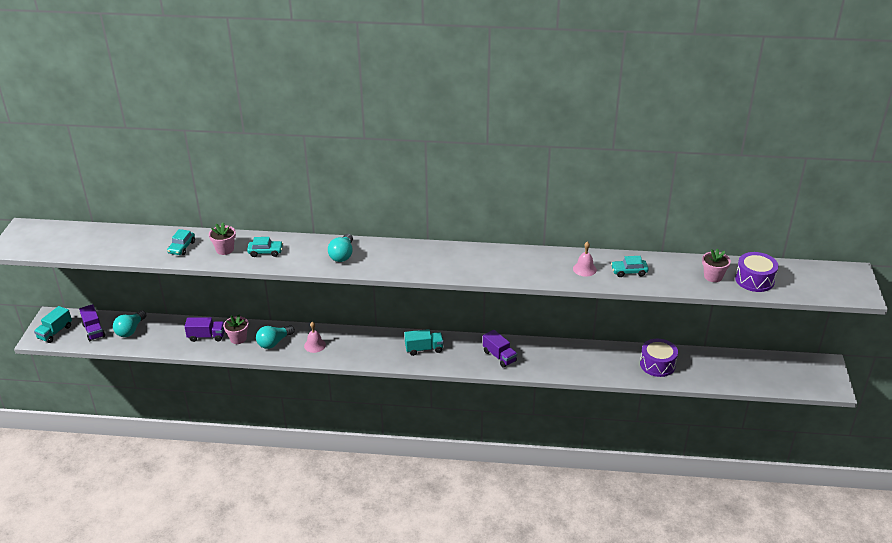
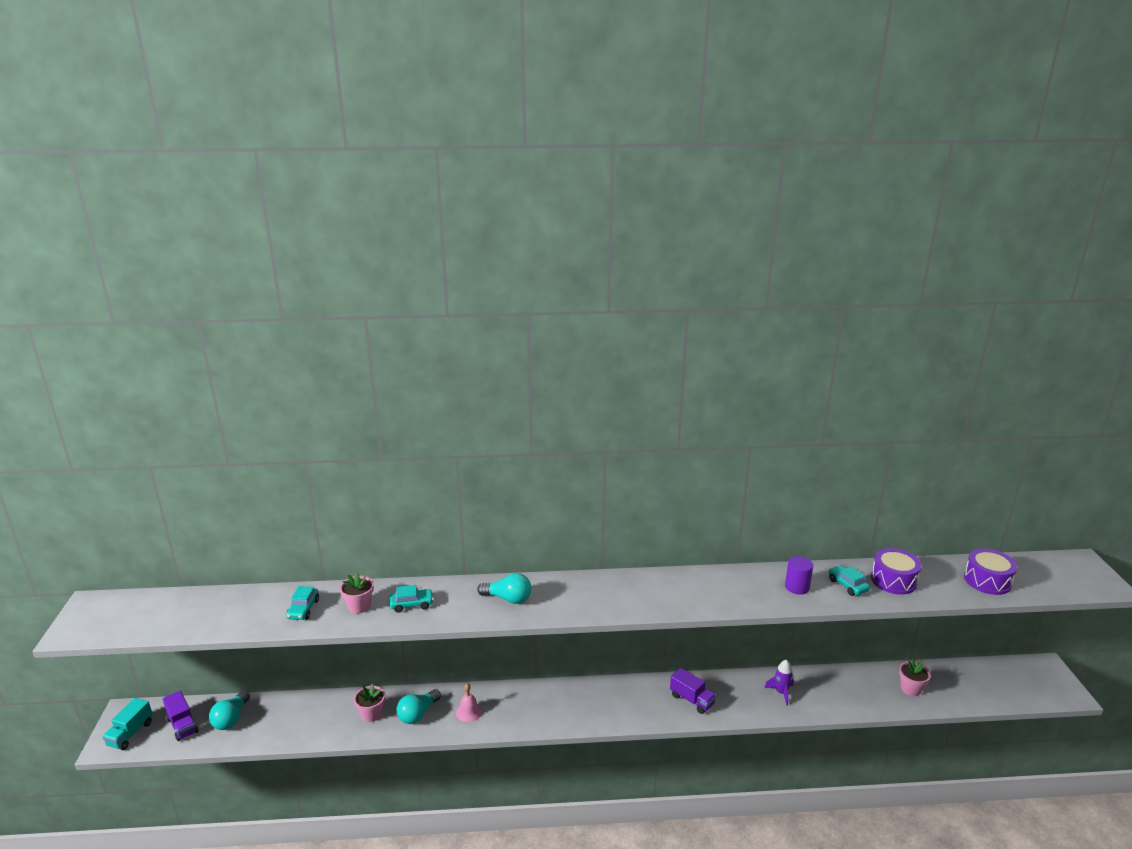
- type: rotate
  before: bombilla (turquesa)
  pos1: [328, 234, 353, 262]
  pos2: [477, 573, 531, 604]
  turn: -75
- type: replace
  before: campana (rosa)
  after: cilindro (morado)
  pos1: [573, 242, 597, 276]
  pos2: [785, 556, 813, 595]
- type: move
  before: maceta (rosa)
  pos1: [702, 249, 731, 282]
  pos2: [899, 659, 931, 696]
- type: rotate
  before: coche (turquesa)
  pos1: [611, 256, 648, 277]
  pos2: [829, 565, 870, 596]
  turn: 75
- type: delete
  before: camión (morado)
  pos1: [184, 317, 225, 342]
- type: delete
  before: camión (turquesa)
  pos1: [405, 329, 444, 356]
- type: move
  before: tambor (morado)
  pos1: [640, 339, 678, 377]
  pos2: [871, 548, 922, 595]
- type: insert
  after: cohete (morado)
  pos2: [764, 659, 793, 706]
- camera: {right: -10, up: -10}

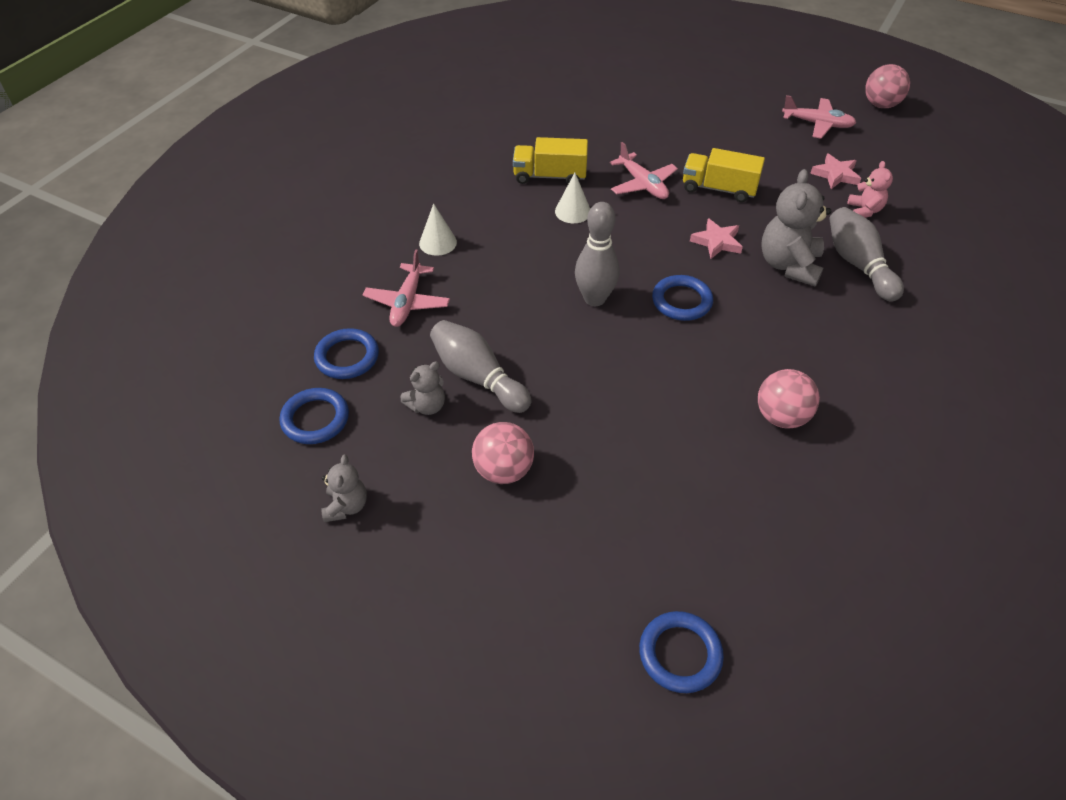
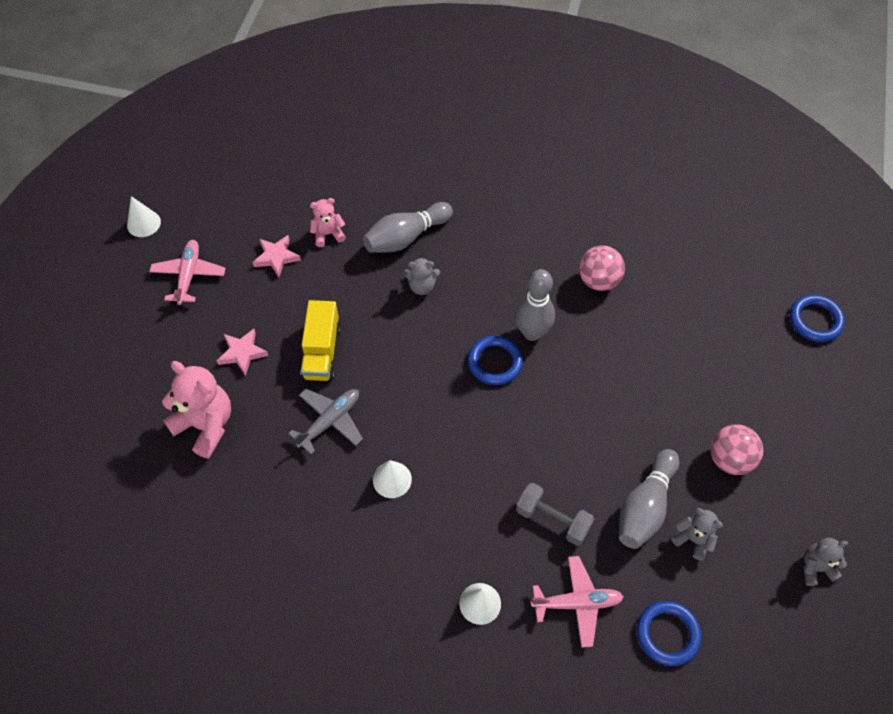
- type: replace
  before: pelota (rosa)
  after: cono (blanco)
  pos1: [865, 64, 910, 108]
  pos2: [127, 196, 161, 237]
- type: delete
  before: camión (amarillo)
  pos1: [513, 137, 588, 184]
- type: recolor
  before: avión (rosa)
  after: avión (gris)
  pos1: [610, 142, 678, 199]
  pos2: [288, 389, 363, 454]
- type: resize
  before: osito (gris)
  pos1: [761, 169, 831, 287]
  pos2: [403, 257, 440, 295]
  scale: 0.55
- type: move
  before: bolo (gris)
  pos1: [575, 202, 619, 306]
  pos2: [515, 269, 555, 341]
- type: move
  before: estrella (rosa)
  pos1: [690, 218, 743, 259]
  pos2: [217, 329, 269, 376]
- type: delete
  before: anillo (azul)
  pos1: [279, 388, 349, 444]
- type: insert
  after: osito (rosa)
  pos2: [162, 361, 231, 458]
- type: insert
  after: mancuerna (gris)
  pos2: [516, 483, 594, 546]
- camera: {right: -105, up: 10}

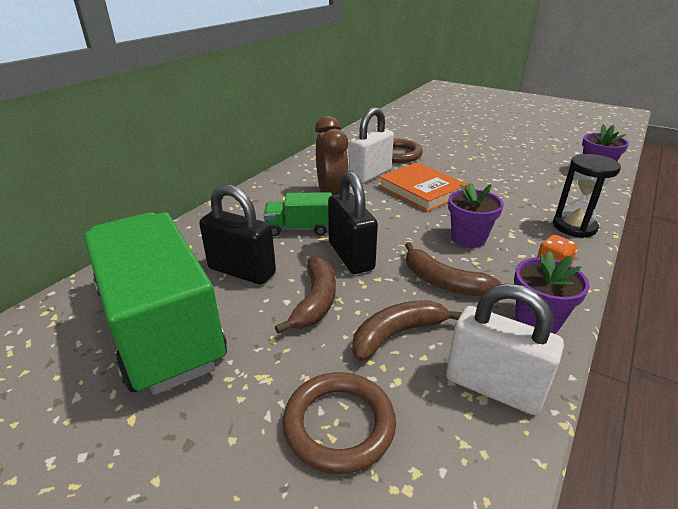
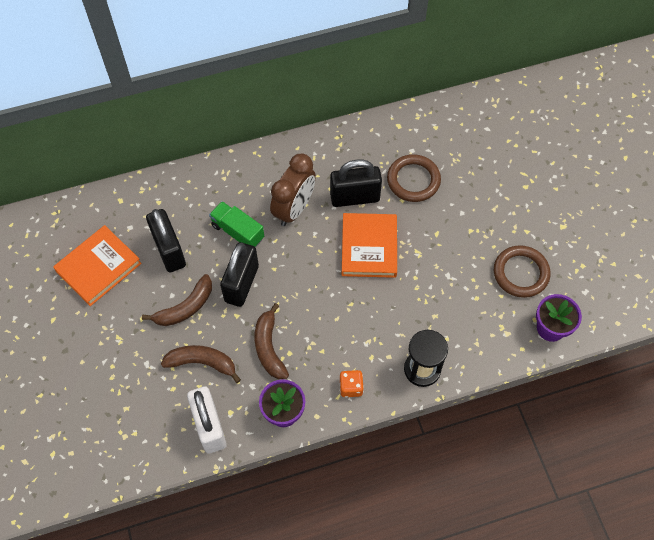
- type: recolor
  before: candado (blanco)
  after: candado (negro)
  pos1: [349, 107, 394, 184]
  pos2: [330, 159, 382, 207]
- type: delete
  before: maceta (morado)
  pos1: [448, 183, 504, 248]
- type: replace
  before: camión (verde)
  after: libro (naranja)
  pos1: [84, 212, 227, 395]
  pos2: [53, 225, 141, 306]
- type: move
  before: anillo (marrón)
  pos1: [282, 372, 396, 474]
  pos2: [494, 245, 550, 298]
- camera: {right: 40, up: 30}

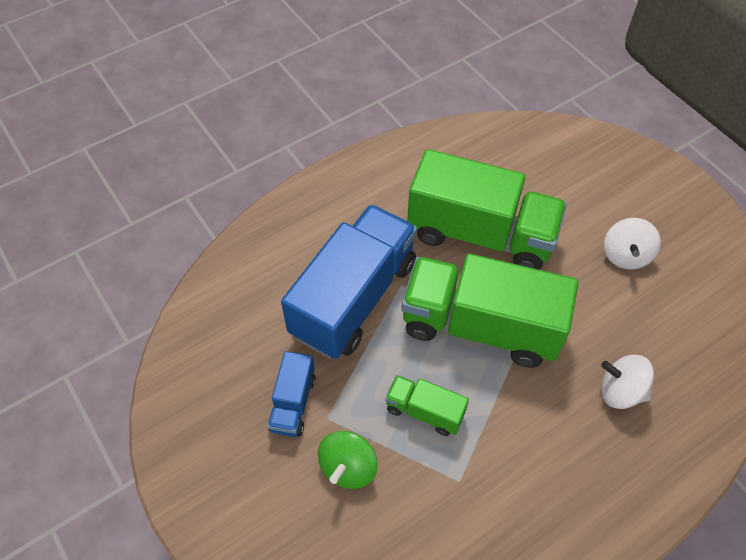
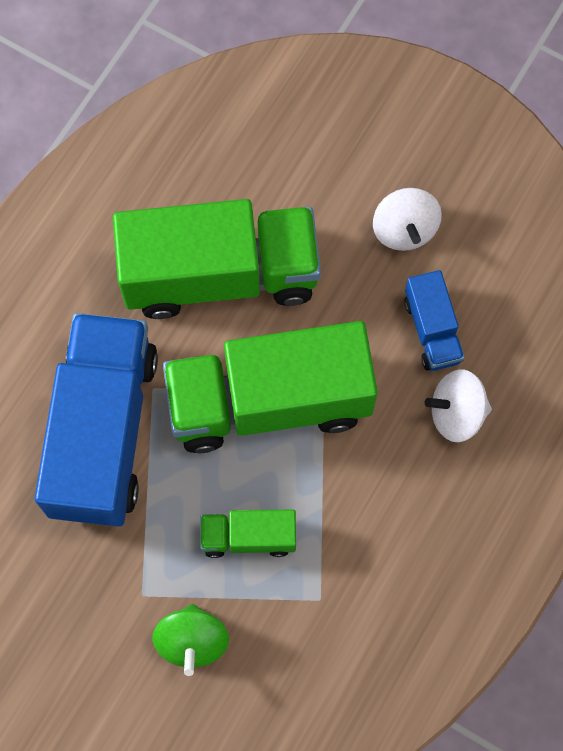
- type: move
  before: camión (azul)
  pos1: [268, 351, 316, 437]
  pos2: [404, 270, 464, 371]
- camera: {right: -25, up: 15}

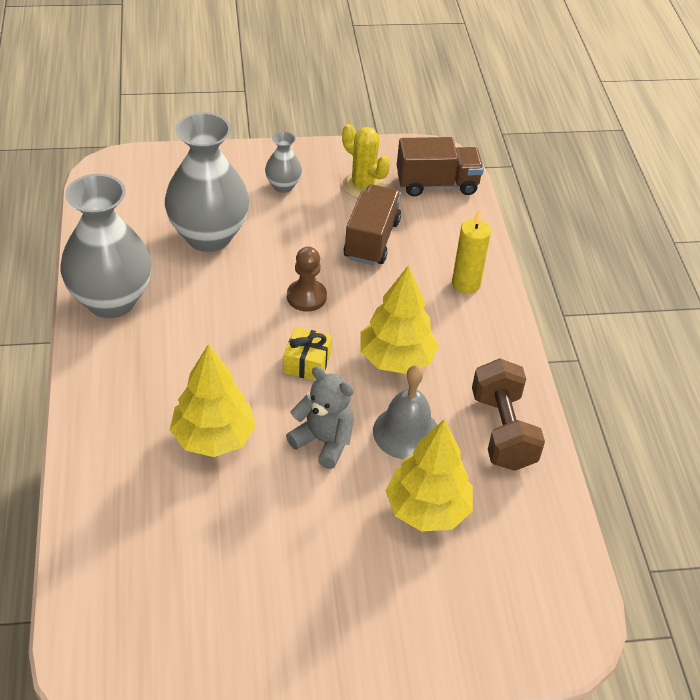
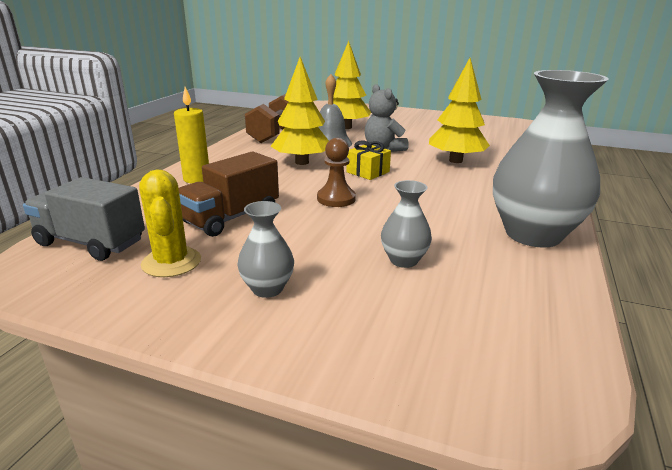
- type: resize
  before: florero (gris)
  pos1: [165, 112, 249, 252]
  pos2: [381, 180, 432, 268]
  scale: 0.47
- type: recolor
  before: camión (marrón)
  after: camión (gris)
  pos1: [397, 137, 484, 197]
  pos2: [23, 177, 145, 261]
- camera: {right: -150, up: -20}

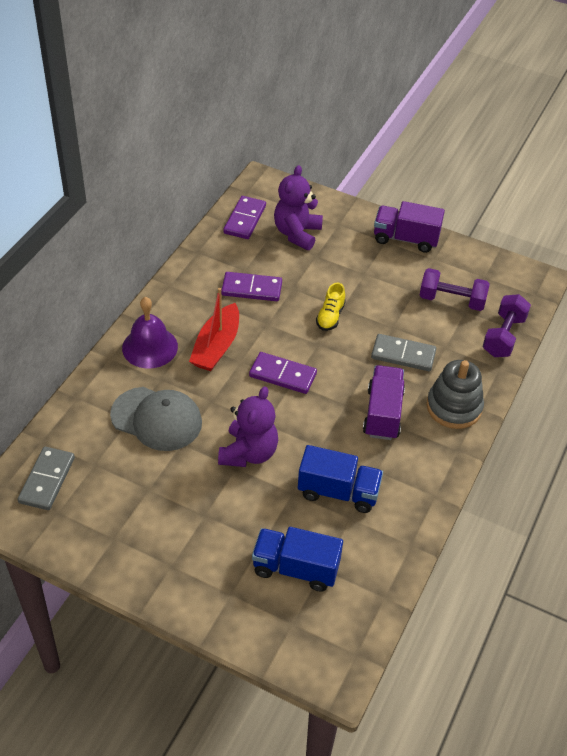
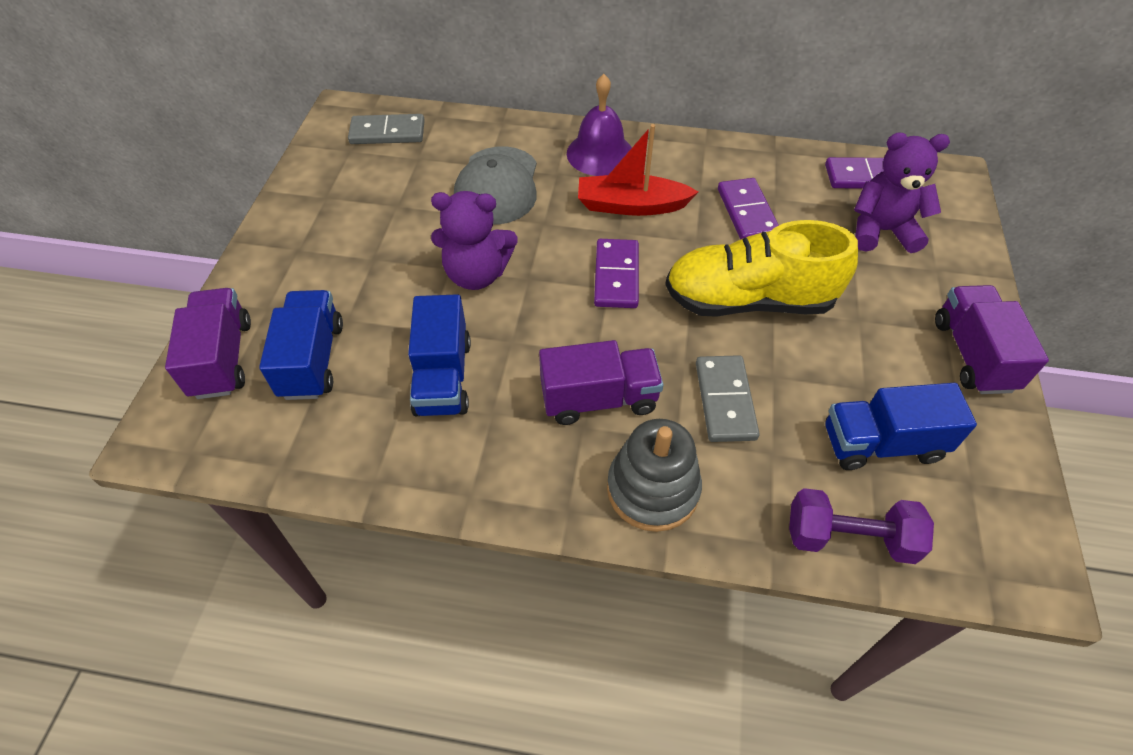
- type: replace
  before: mancuerna (morado)
  after: camión (azul)
  pos1: [419, 268, 490, 311]
  pos2: [825, 383, 977, 470]
- type: resize
  before: zapato (amarillo)
  pos1: [316, 283, 346, 331]
  pos2: [665, 220, 858, 317]
  scale: 2.25
- type: insert
  after: camión (morado)
  pos2: [165, 288, 251, 399]
- camera: {right: 75, up: 5}

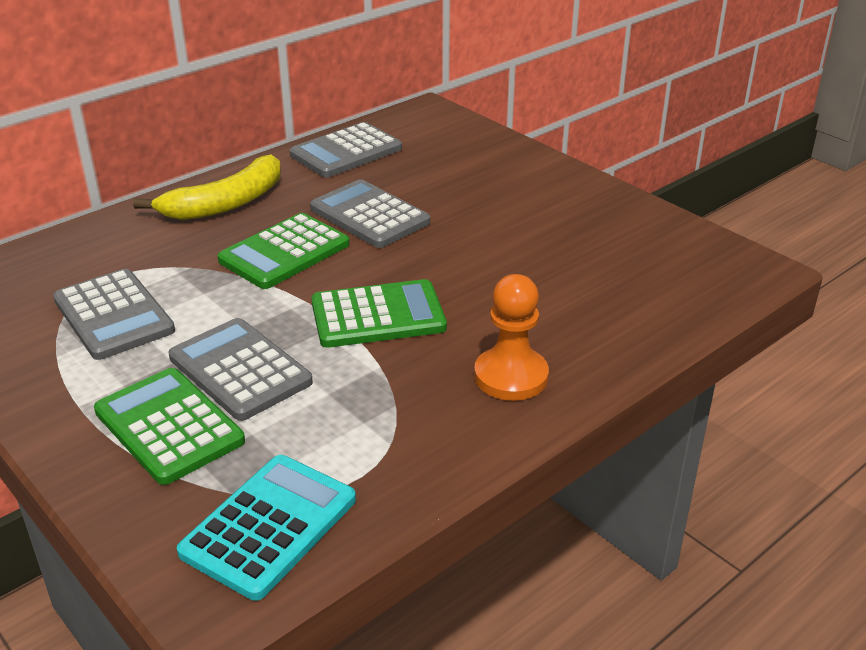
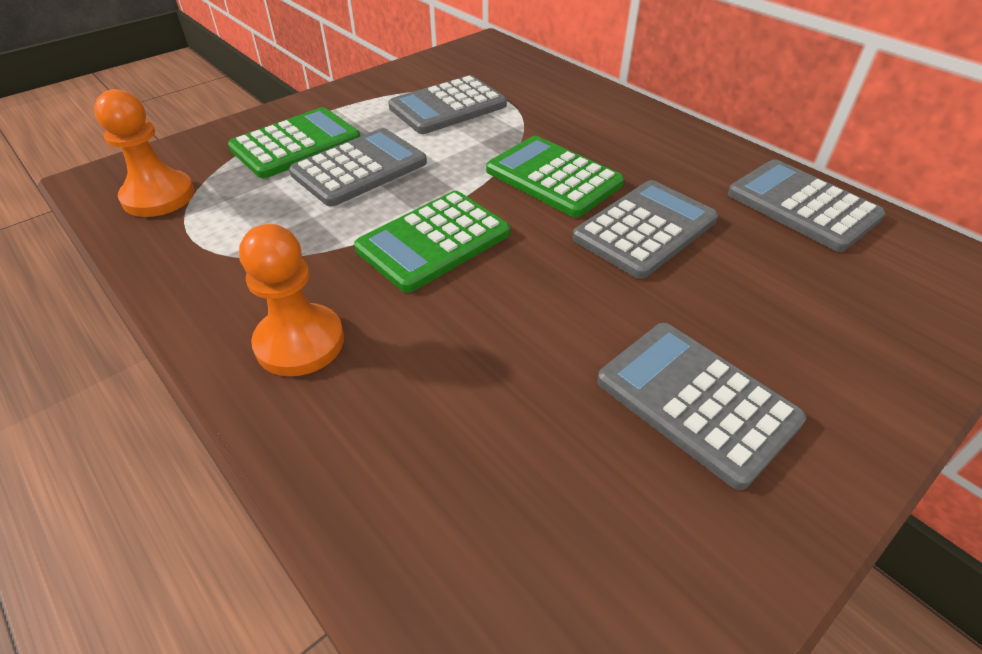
- type: delete
  before: plátano (amarillo)
  pos1: [133, 155, 281, 220]
- type: rotate
  before: calculadora (verde)
  pos1: [311, 279, 447, 348]
  pos2: [354, 191, 510, 293]
  turn: 60
- type: replace
  before: calculadora (turquesa)
  after: peón (naranja)
  pos1: [177, 455, 356, 601]
  pos2: [94, 89, 194, 217]
- type: insert
  after: calculadora (gris)
  pos2: [597, 323, 806, 490]
- camera: {right: 90, up: 10}

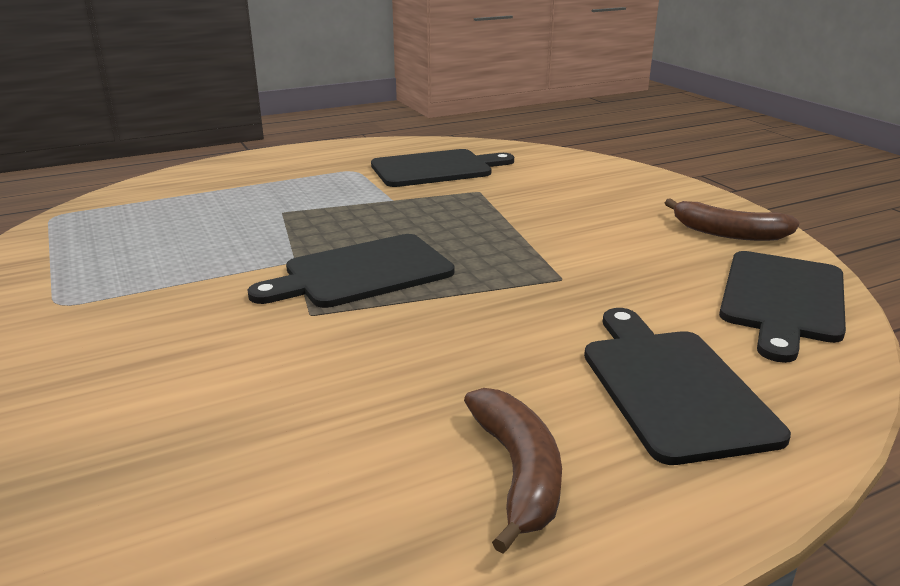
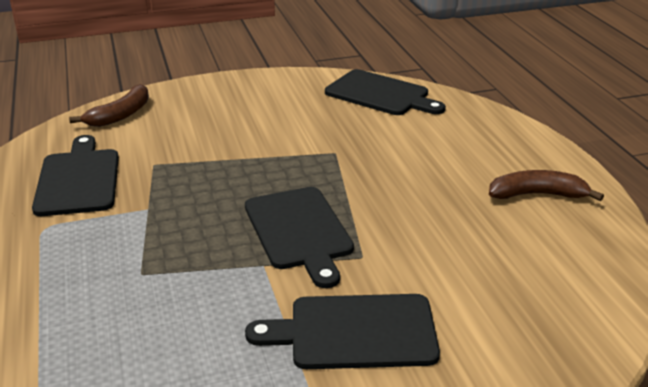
- type: move
  before: plátano (marrón)
  pos1: [665, 198, 799, 241]
  pos2: [69, 84, 149, 127]
- type: move
  before: tabla de cortar (negro)
  pos1: [584, 308, 791, 465]
  pos2: [245, 294, 440, 369]
- camera: {right: -80, up: 5}

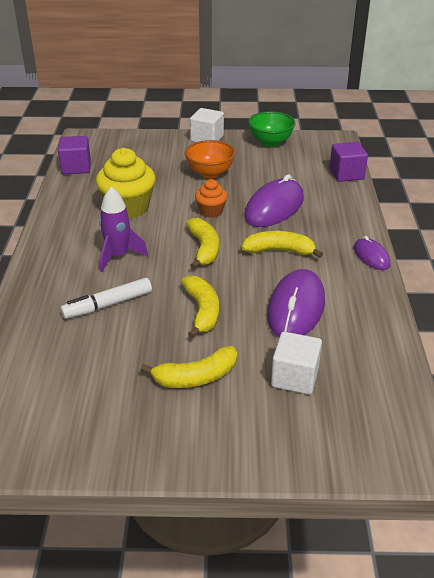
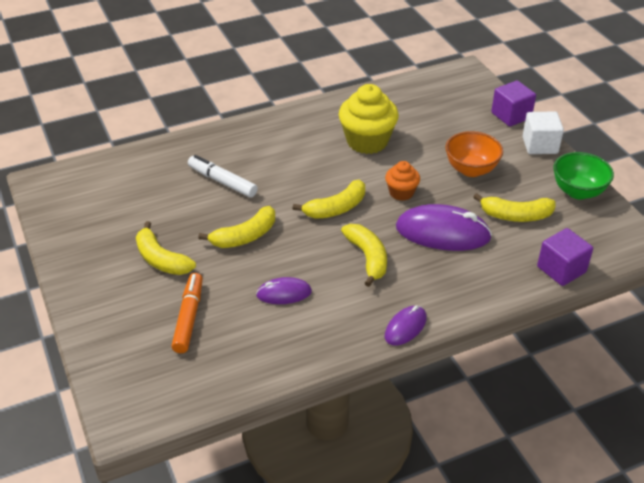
- type: move
  before: cubo (morado)
  pos1: [58, 136, 91, 174]
  pos2: [491, 81, 536, 127]
- type: delete
  before: cohete (morado)
  pos1: [99, 187, 148, 272]
- type: resize
  before: ratón (morado)
  pos1: [267, 269, 325, 337]
  pos2: [256, 277, 312, 304]
  scale: 0.55
- type: replace
  before: cubo (blanco)
  after: rotulador (naranja)
  pos1: [271, 332, 322, 395]
  pos2: [171, 273, 203, 353]
- type: insert
  after: plátano (amarillo)
  pos2: [473, 193, 556, 222]
- camera: {right: 65, up: 5}

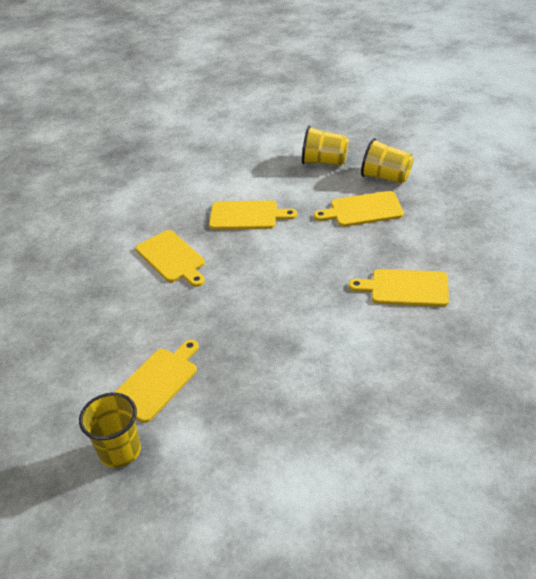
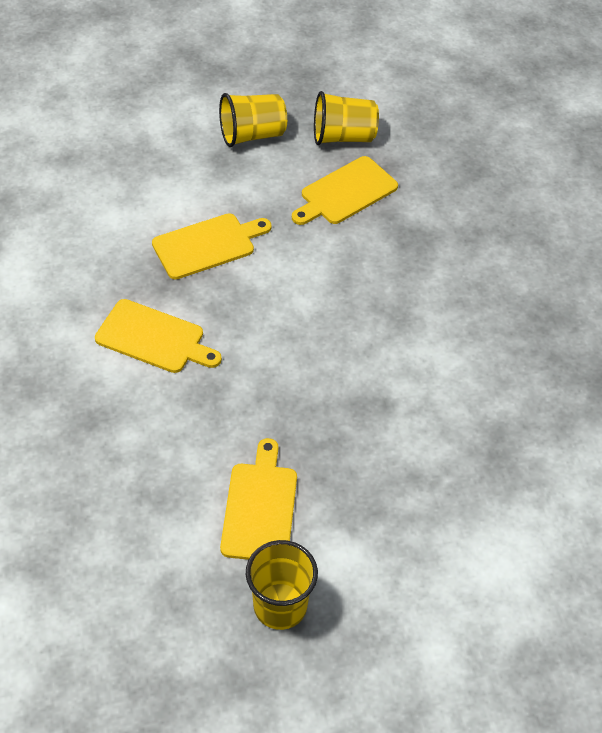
- type: delete
  before: tabla de cortar (amarillo)
  pos1: [349, 269, 449, 307]
- camera: {right: -35, up: 10}

